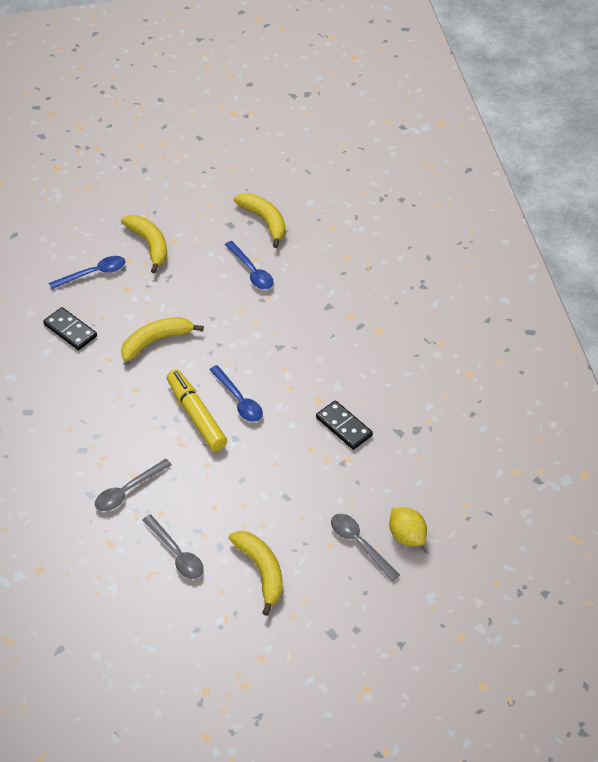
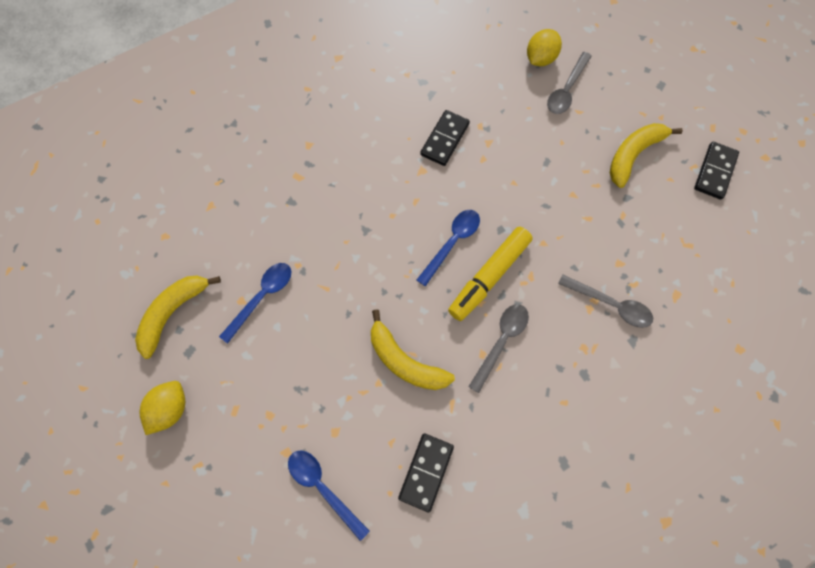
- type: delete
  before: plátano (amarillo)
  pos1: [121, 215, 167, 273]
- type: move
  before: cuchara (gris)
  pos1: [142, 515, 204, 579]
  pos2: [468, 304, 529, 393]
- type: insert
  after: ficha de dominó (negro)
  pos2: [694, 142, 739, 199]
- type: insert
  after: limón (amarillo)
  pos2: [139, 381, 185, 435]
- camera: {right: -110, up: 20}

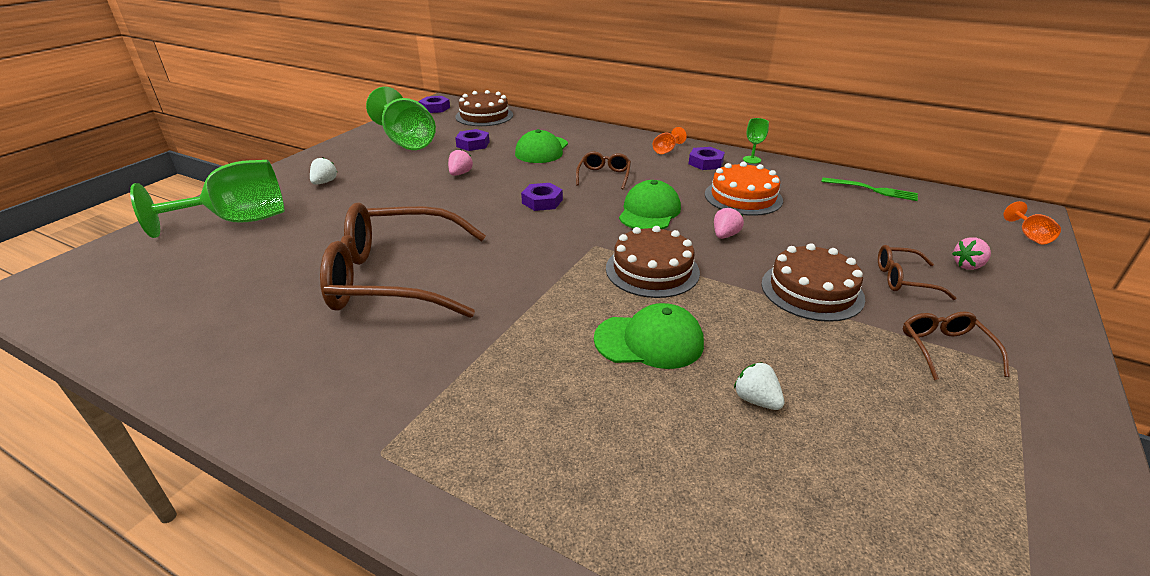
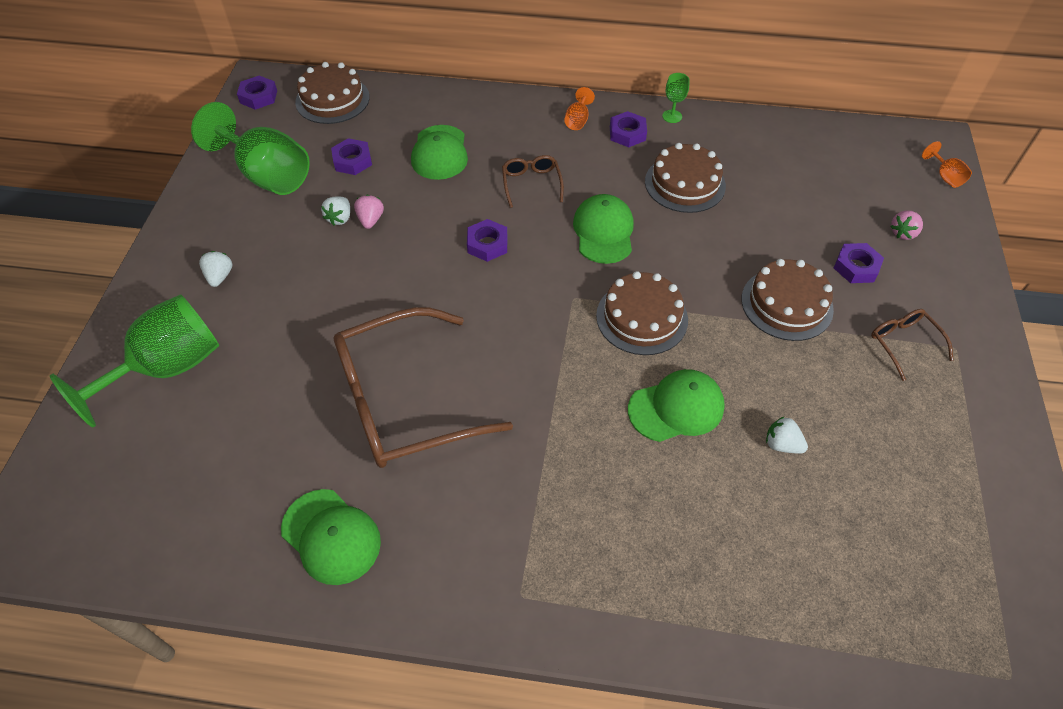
- type: recolor
  before: tarta (naranja)
  after: tarta (marrón)
  pos1: [705, 162, 783, 216]
  pos2: [645, 143, 726, 213]
- type: delete
  before: tenedor (verde)
  pos1: [821, 177, 918, 201]
- type: delete
  before: fresa (rosa)
  pos1: [714, 207, 744, 239]
- type: replace
  before: gafas (marrón)
  after: tuerca (morado)
  pos1: [878, 245, 956, 300]
  pos2: [834, 243, 884, 283]
- type: insert
  after: fresa (blanco)
  pos2: [321, 196, 350, 226]
- type: insert
  after: gorra (verde)
  pos2: [281, 489, 381, 585]
- camera: {right: -20, up: 20}

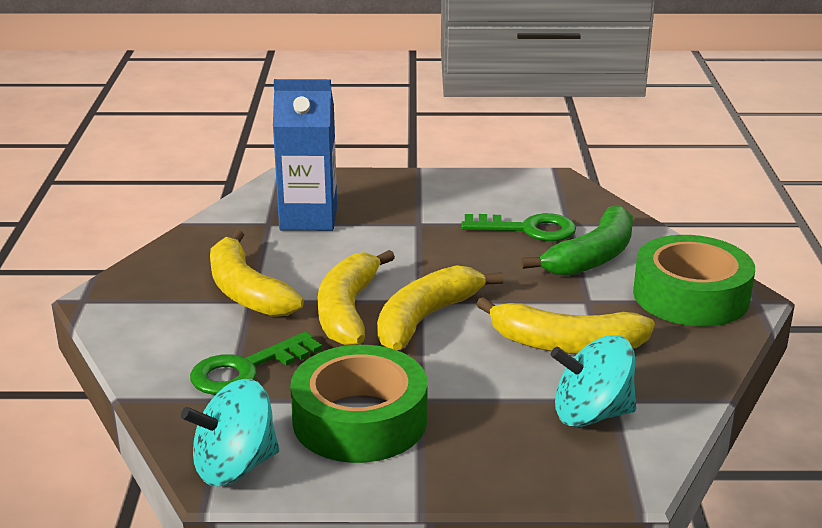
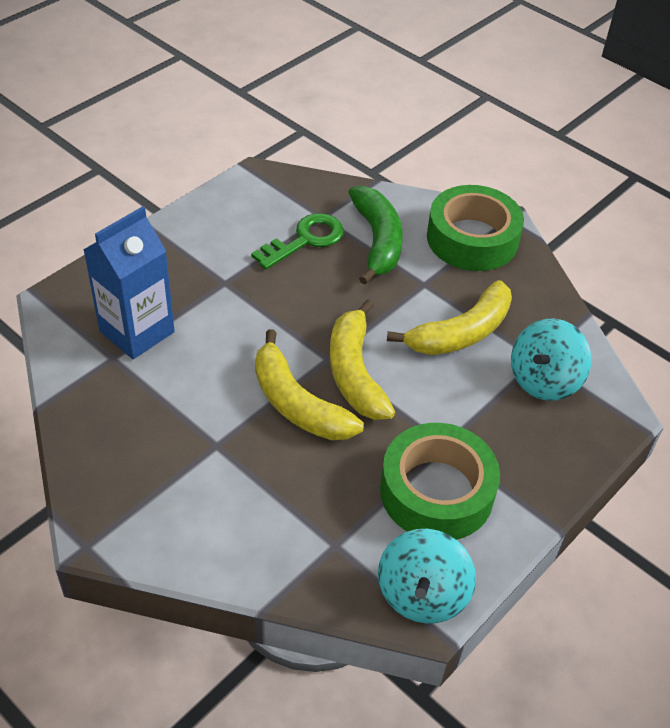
- type: delete
  before: plátano (amarillo)
  pos1: [210, 230, 304, 317]
- type: delete
  before: llave (verde)
  pos1: [190, 332, 322, 395]
- camera: {right: -50, up: 20}

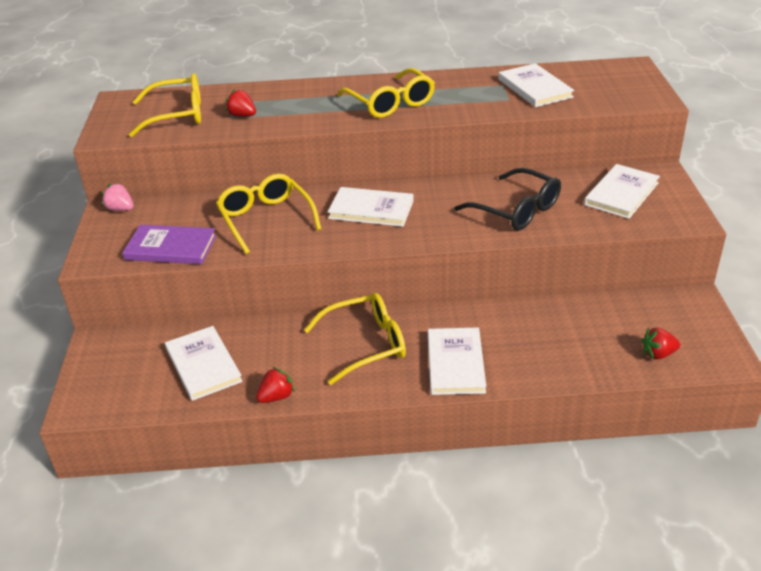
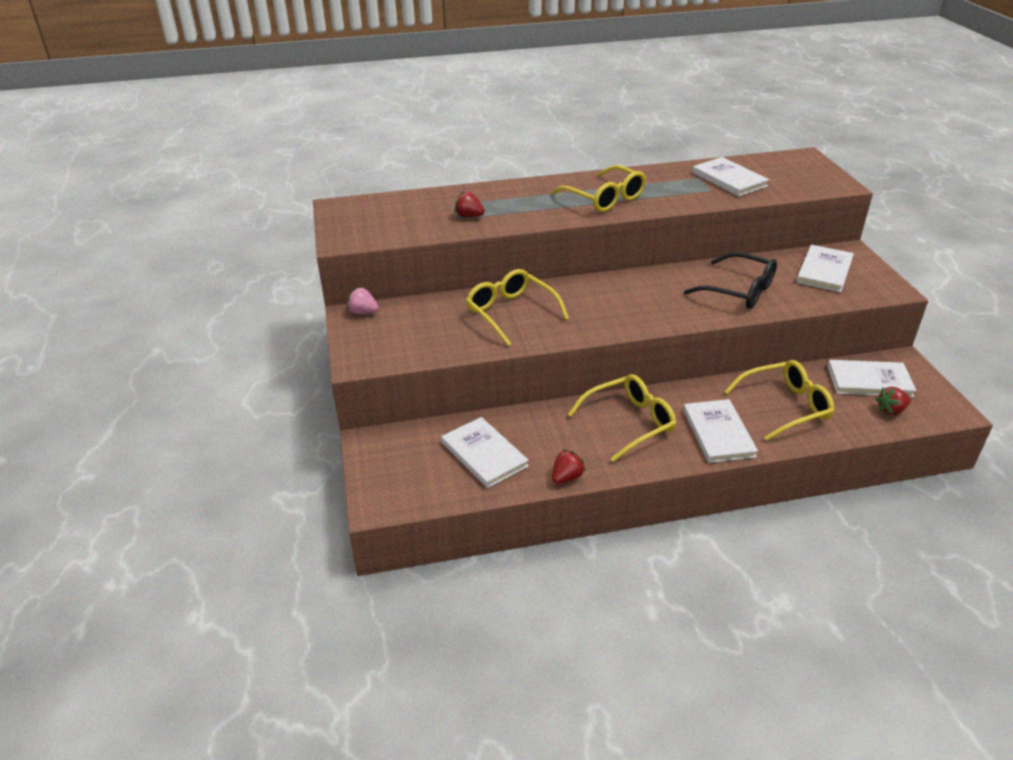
- type: move
  before: gafas (amarillo)
  pos1: [129, 74, 201, 137]
  pos2: [724, 360, 834, 441]
- type: move
  before: libro (blanco)
  pos1: [328, 187, 414, 227]
  pos2: [827, 360, 916, 397]
- type: delete
  before: libro (morado)
  pos1: [122, 225, 216, 264]
- camera: {right: -10, up: 0}

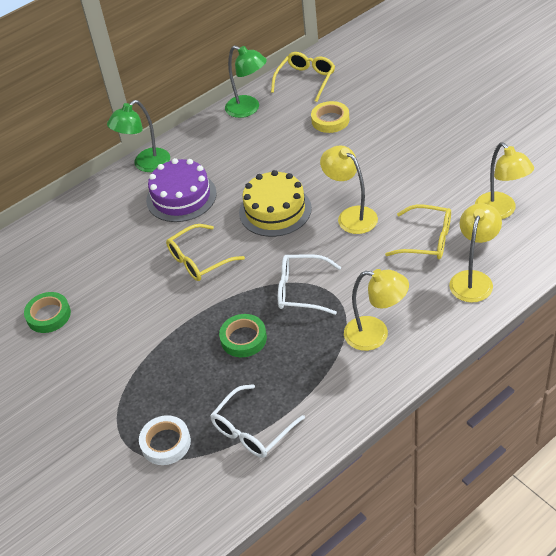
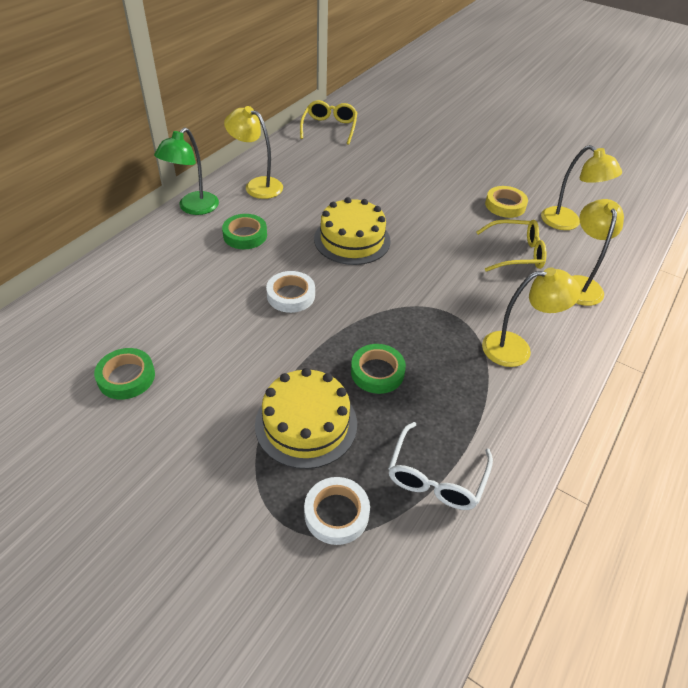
- type: delete
  before: lámpara (verde)
  pos1: [225, 45, 267, 118]
- type: move
  before: cinta adhesiva (amarillo)
  pos1: [311, 101, 350, 133]
  pos2: [485, 186, 528, 218]
- type: move
  before: lámpara (amarillo)
  pos1: [320, 145, 378, 234]
  pos2: [224, 106, 283, 199]
- type: replace
  before: tarta (morado)
  after: cinta adhesiva (verde)
  pos1: [146, 158, 217, 222]
  pos2: [222, 214, 267, 249]
- type: replace
  before: gafas (amarillo)
  after: cinta adhesiva (blanco)
  pos1: [166, 224, 245, 281]
  pos2: [266, 271, 315, 313]
- type: delete
  before: gafas (blanco)
  pos1: [278, 254, 341, 315]
- type: insert
  after: tarta (amarillo)
  pos2: [255, 368, 357, 469]
- camera: {right: -25, up: 0}

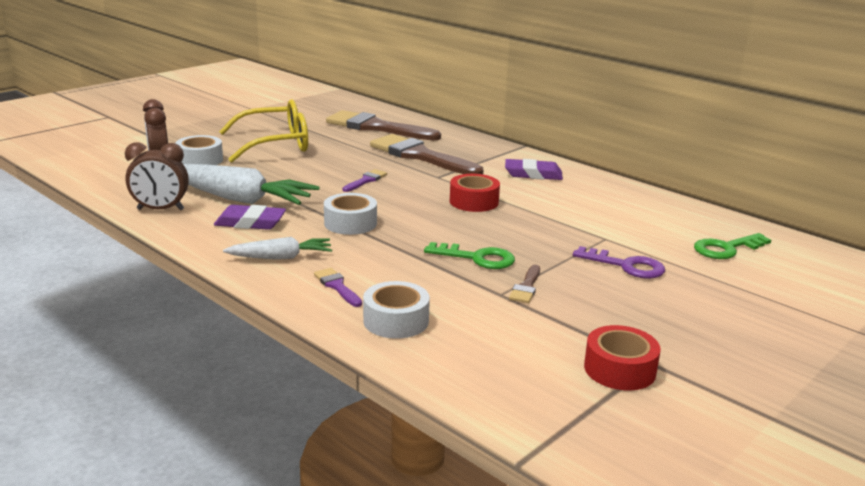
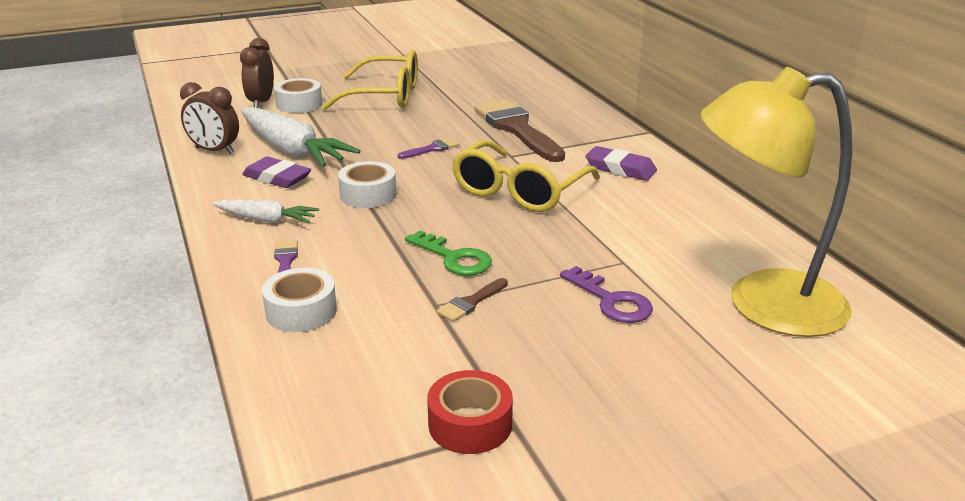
- type: delete
  before: pincel (marrón)
  pos1: [326, 110, 441, 140]
- type: replace
  before: cinta adhesiva (rojo)
  after: gafas (amarillo)
  pos1: [450, 174, 500, 212]
  pos2: [452, 140, 600, 212]
- type: replace
  before: llave (verde)
  after: lámpara (amarillo)
  pos1: [694, 233, 771, 259]
  pos2: [700, 67, 852, 337]
- camera: {right: 25, up: 5}

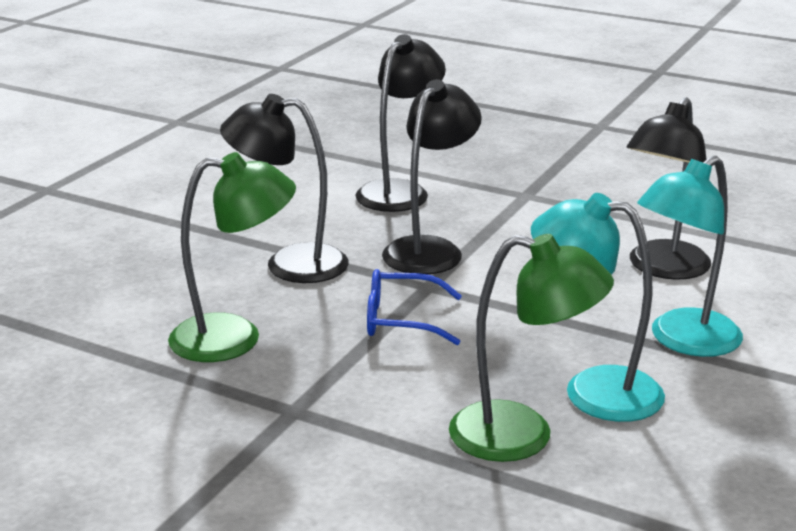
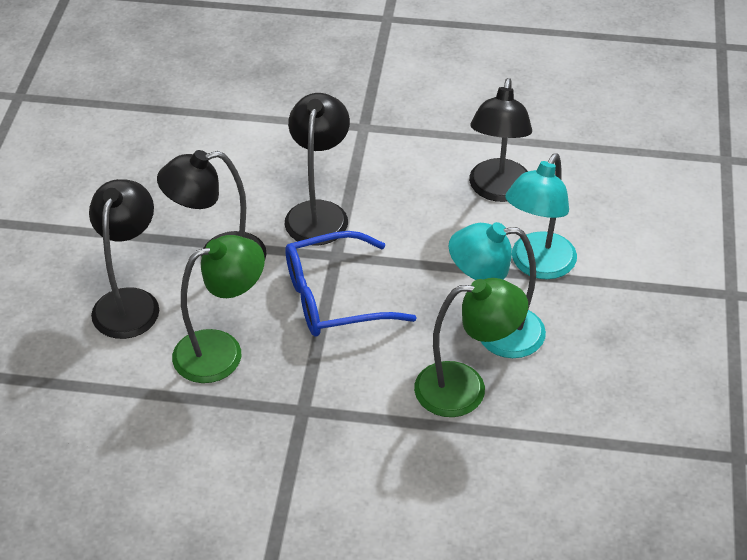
- type: move
  before: lámpara (negro)
  pos1: [355, 34, 446, 212]
  pos2: [89, 179, 159, 339]
- type: resize
  before: gafas (azul)
  pos1: [367, 269, 462, 345]
  pos2: [286, 231, 417, 337]
  scale: 1.52
- camera: {right: -20, up: 20}

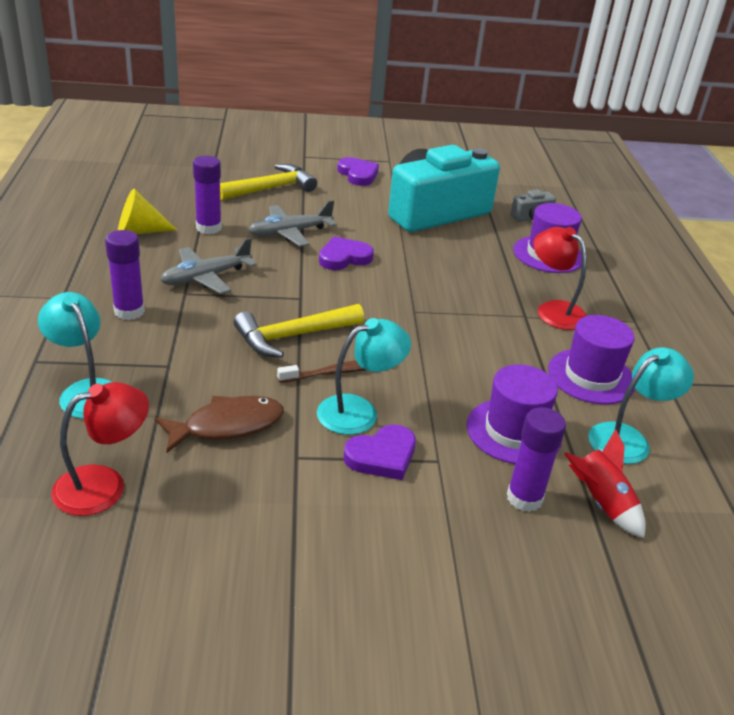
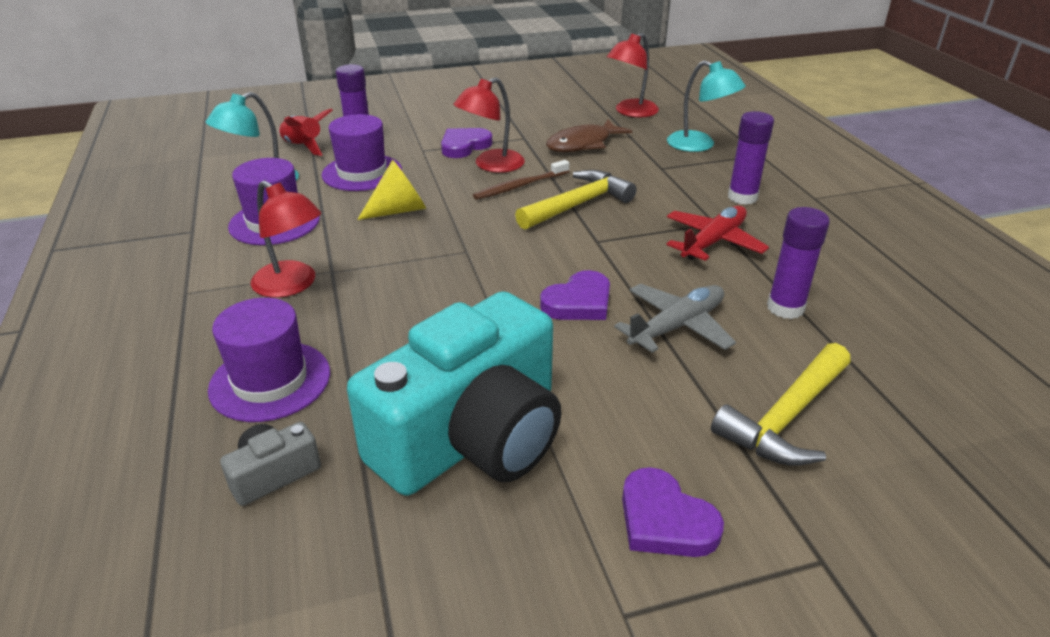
- type: move
  before: cono (amarillo)
  pos1: [118, 189, 177, 234]
  pos2: [357, 160, 426, 220]
- type: recolor
  before: avión (gris)
  after: avión (rojo)
  pos1: [160, 238, 257, 294]
  pos2: [666, 206, 769, 261]
- type: recolor
  before: lámpara (turquesa)
  after: lámpara (rojo)
  pos1: [317, 318, 411, 435]
  pos2: [453, 77, 525, 173]
- camera: {right: 170, up: 0}

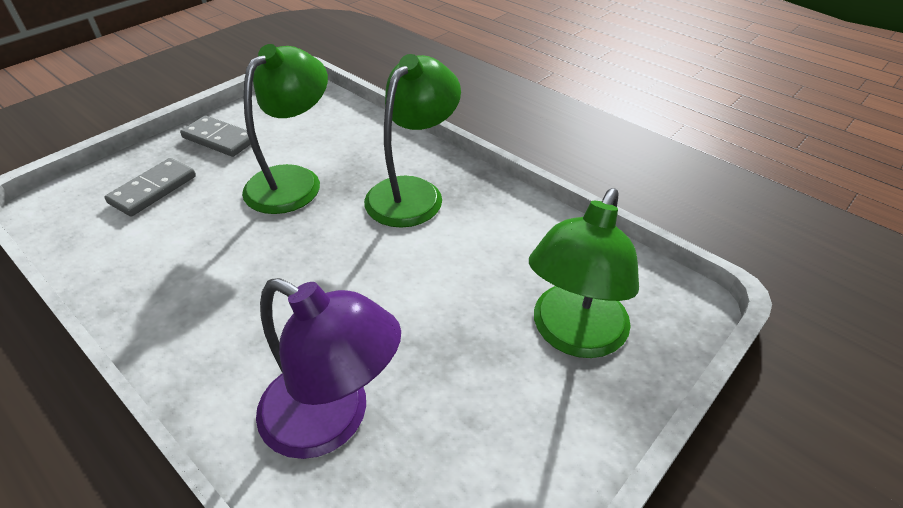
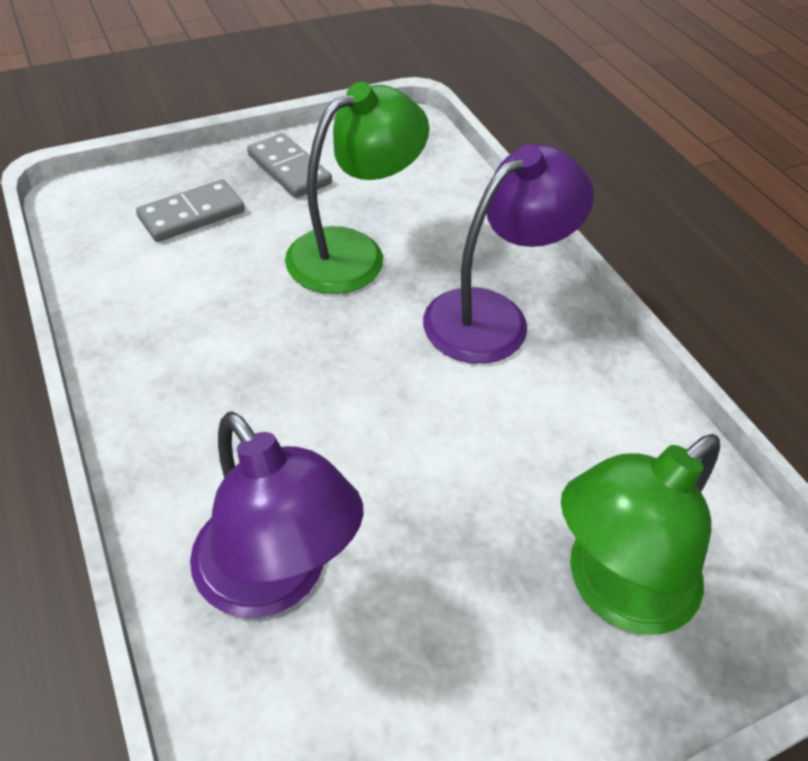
- type: recolor
  before: lámpara (verde)
  after: lámpara (morado)
  pos1: [364, 54, 461, 228]
  pos2: [423, 144, 594, 364]
- camera: {right: 20, up: 5}

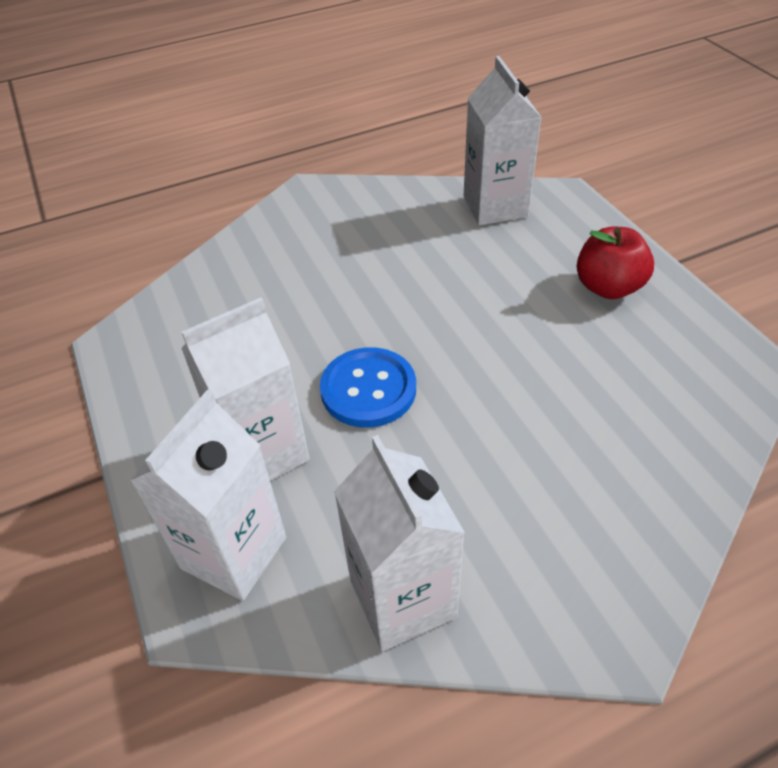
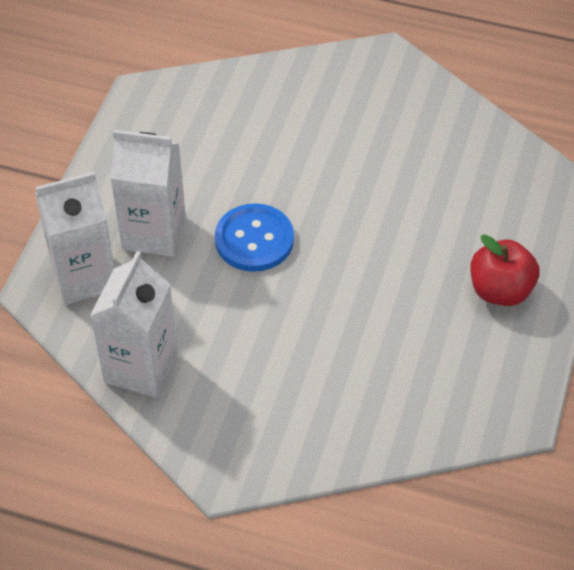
- type: delete
  before: cartón de leche (blanco)
  pos1: [464, 56, 542, 225]
- camera: {right: 40, up: 5}

